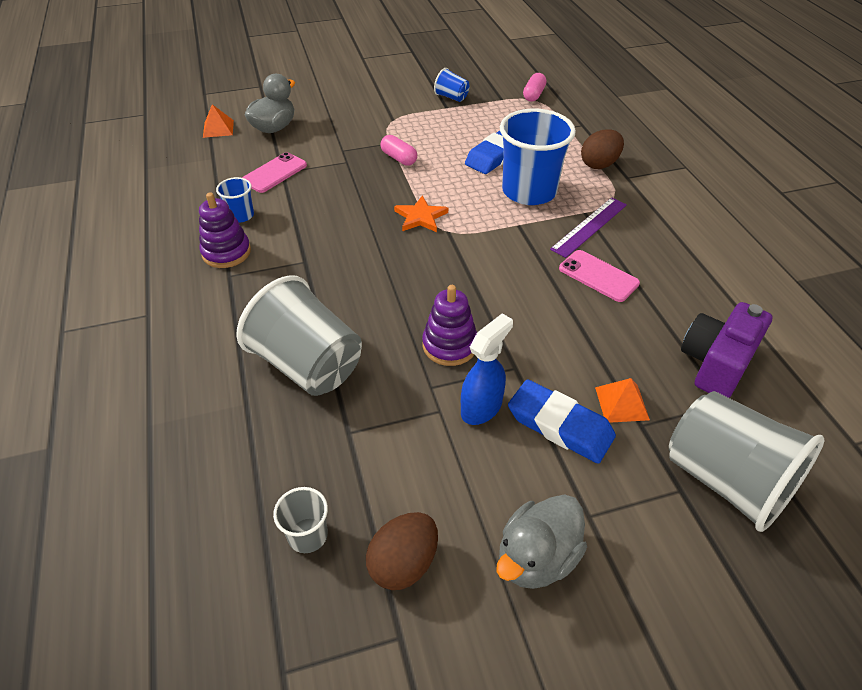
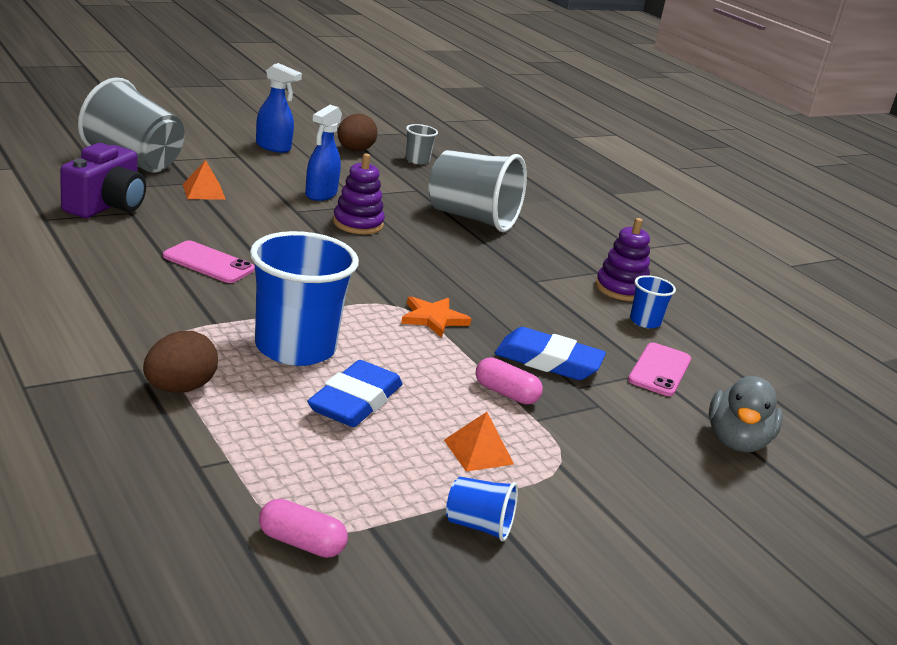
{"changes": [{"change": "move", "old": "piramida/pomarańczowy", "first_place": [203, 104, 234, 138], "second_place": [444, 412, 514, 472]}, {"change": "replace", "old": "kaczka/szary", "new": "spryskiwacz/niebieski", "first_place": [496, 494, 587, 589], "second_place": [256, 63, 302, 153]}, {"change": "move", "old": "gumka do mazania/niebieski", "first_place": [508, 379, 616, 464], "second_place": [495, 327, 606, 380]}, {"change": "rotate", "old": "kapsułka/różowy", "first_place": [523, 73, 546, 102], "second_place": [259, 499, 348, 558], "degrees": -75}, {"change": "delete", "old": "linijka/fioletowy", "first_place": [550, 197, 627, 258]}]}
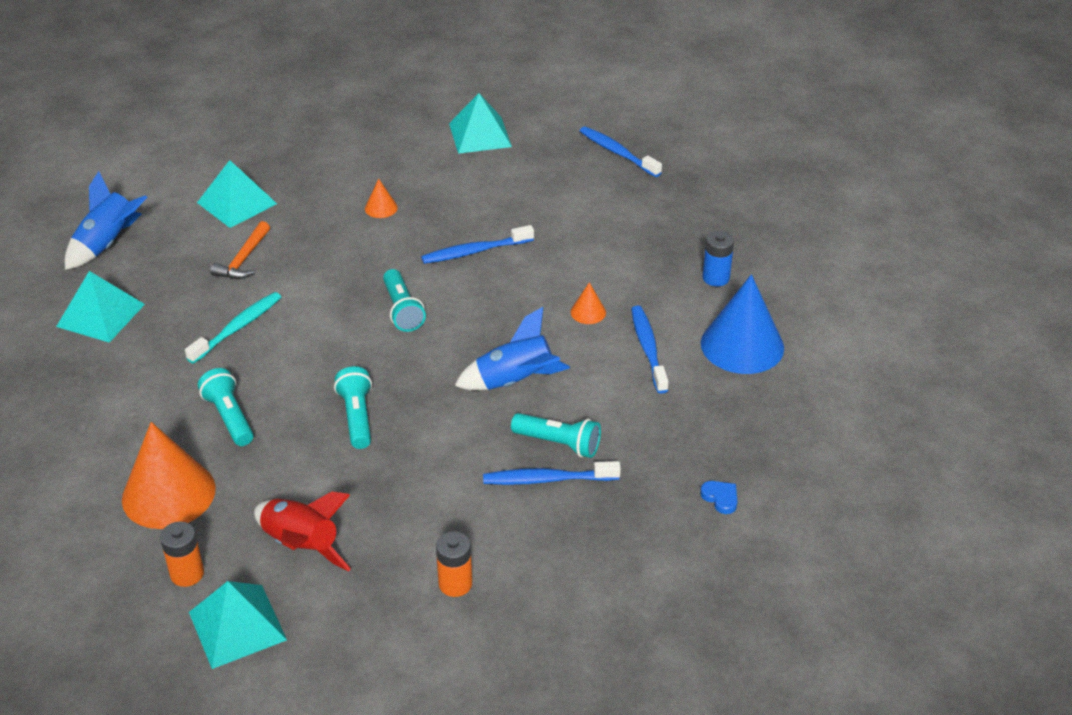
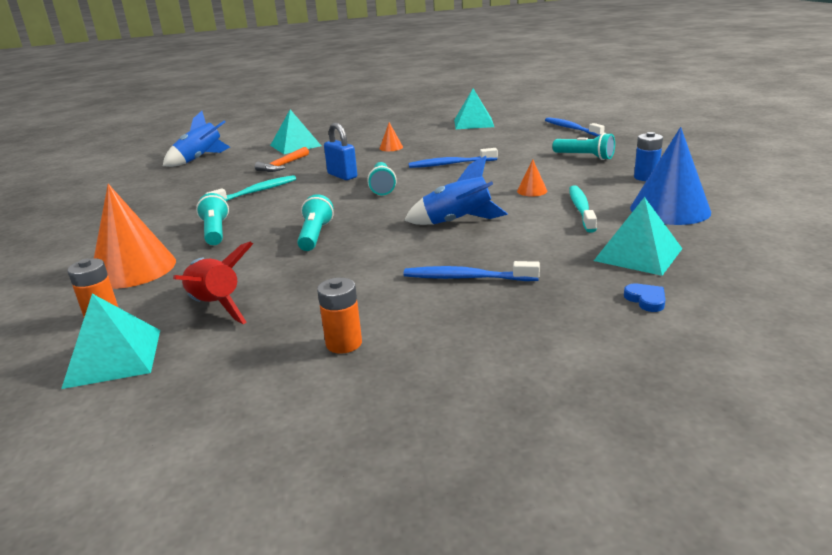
{"changes": [{"change": "move", "old": "piramida/turkusowy", "first_place": [56, 271, 145, 343], "second_place": [594, 197, 682, 276]}, {"change": "move", "old": "latarka/turkusowy", "first_place": [511, 413, 601, 458], "second_place": [552, 133, 615, 160]}, {"change": "recolor", "old": "szczoteczka do zębów/niebieski", "new": "szczoteczka do zębów/turkusowy", "first_place": [631, 306, 669, 393], "second_place": [569, 185, 597, 233]}, {"change": "insert", "new": "kłódka/niebieski", "second_place": [324, 123, 357, 180]}]}
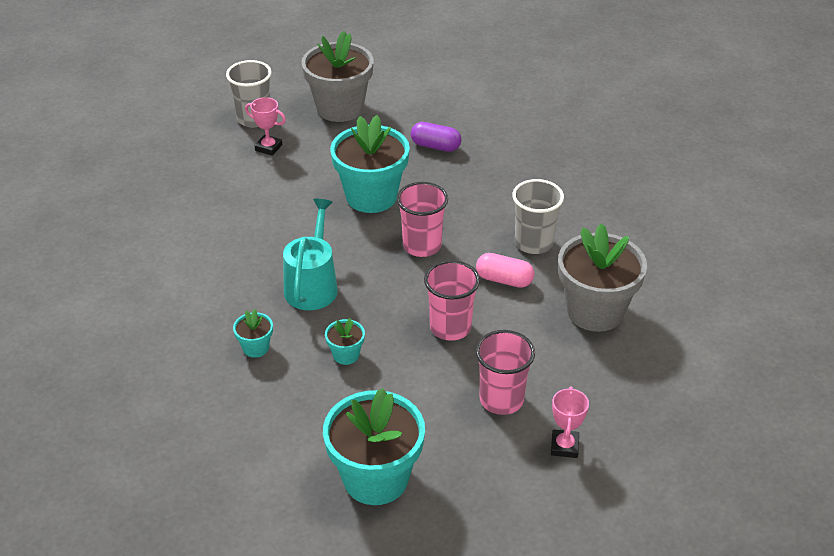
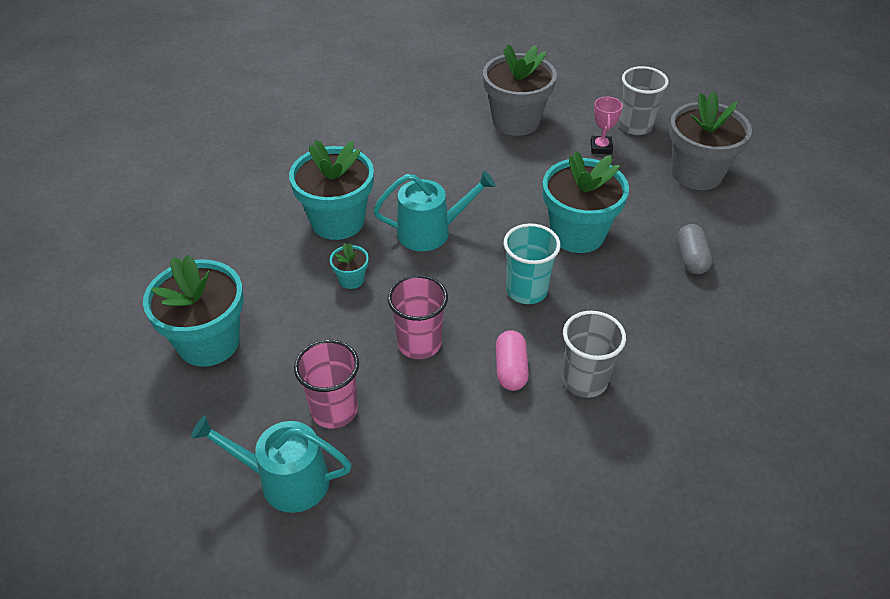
{"changes": [{"change": "resize", "old": "doniczka/turkusowy", "first_place": [233, 309, 273, 358], "second_place": [289, 140, 374, 240], "factor": 2.25}, {"change": "recolor", "old": "szklanka/różowy", "new": "szklanka/turkusowy", "first_place": [397, 182, 448, 257], "second_place": [504, 223, 561, 304]}, {"change": "recolor", "old": "kapsułka/fioletowy", "new": "kapsułka/szary", "first_place": [411, 122, 461, 152], "second_place": [677, 224, 713, 274]}, {"change": "replace", "old": "puchar/różowy", "new": "konewka/turkusowy", "first_place": [551, 386, 589, 458], "second_place": [191, 415, 352, 513]}, {"change": "move", "old": "doniczka/szary", "first_place": [558, 223, 647, 332], "second_place": [483, 44, 557, 136]}]}
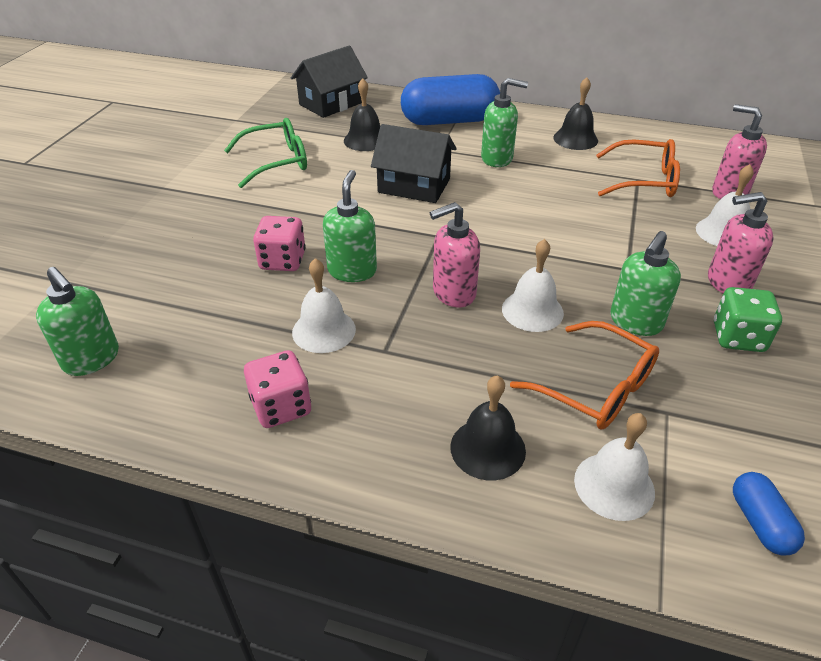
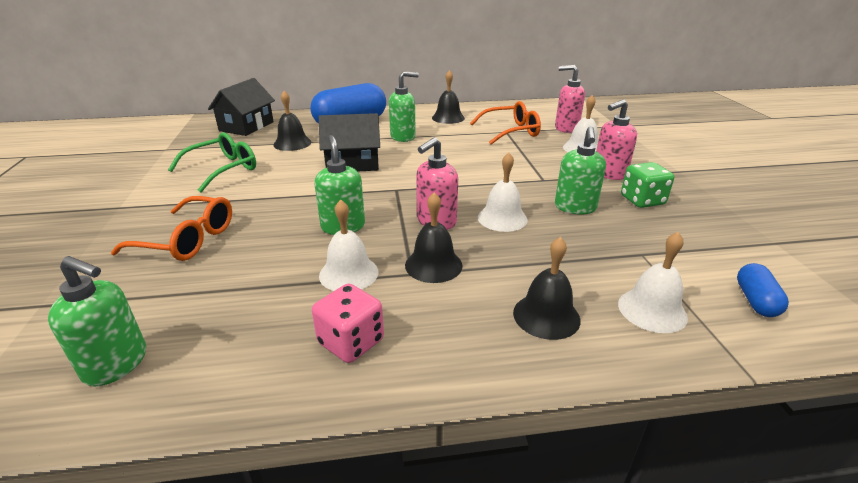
{"changes": [{"change": "delete", "old": "kostka do gry/różowy", "first_place": [253, 216, 306, 271]}, {"change": "move", "old": "okulary/pomarańczowy", "first_place": [510, 321, 659, 430], "second_place": [111, 196, 232, 261]}, {"change": "rotate", "old": "kapsułka/niebieski", "first_place": [733, 472, 805, 556], "second_place": [737, 263, 789, 317], "degrees": 45}, {"change": "insert", "new": "dzwonek/czarny", "second_place": [405, 192, 463, 283]}]}
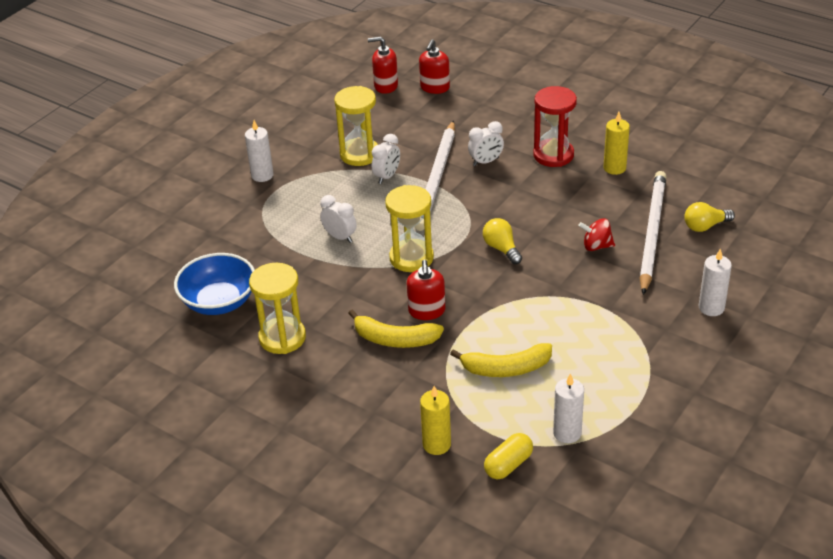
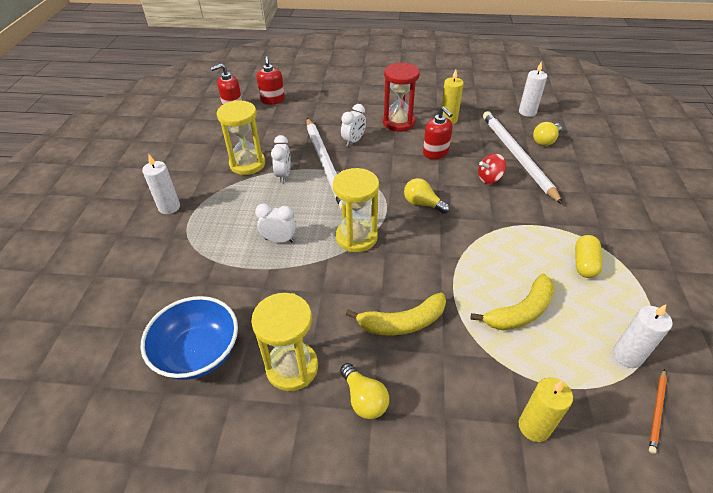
{"changes": [{"change": "move", "old": "dozownik mydła/czerwony", "first_place": [407, 260, 445, 320], "second_place": [423, 106, 453, 159]}, {"change": "move", "old": "kapsułka/żółty", "first_place": [484, 433, 533, 480], "second_place": [575, 235, 603, 278]}, {"change": "move", "old": "świeca/biały", "first_place": [699, 248, 732, 316], "second_place": [519, 61, 547, 117]}, {"change": "insert", "new": "żarówka/żółty", "second_place": [340, 363, 389, 419]}, {"change": "insert", "new": "ołówek/pomarańczowy", "second_place": [649, 369, 667, 454]}]}
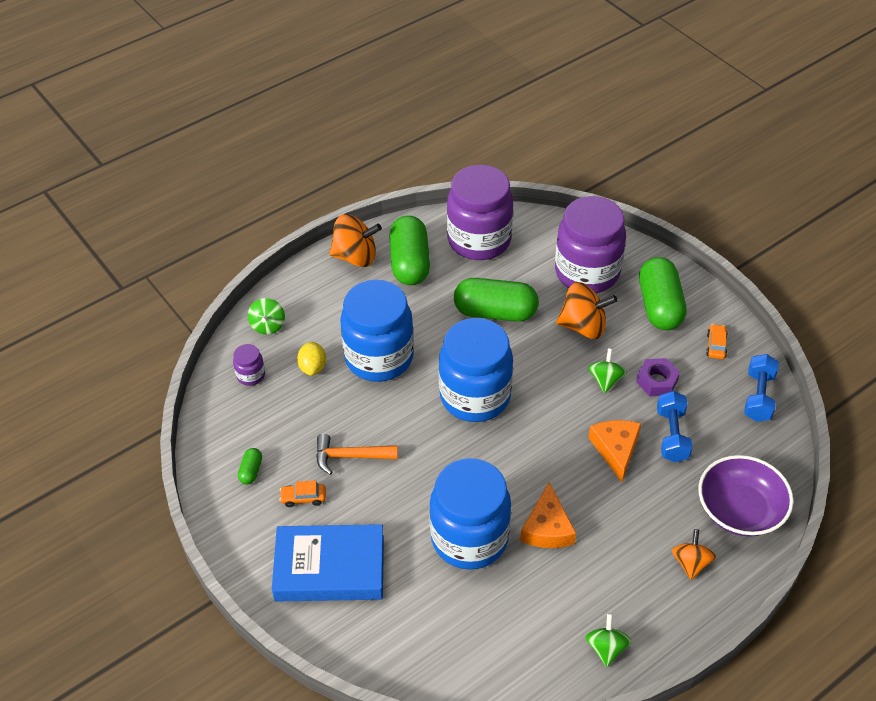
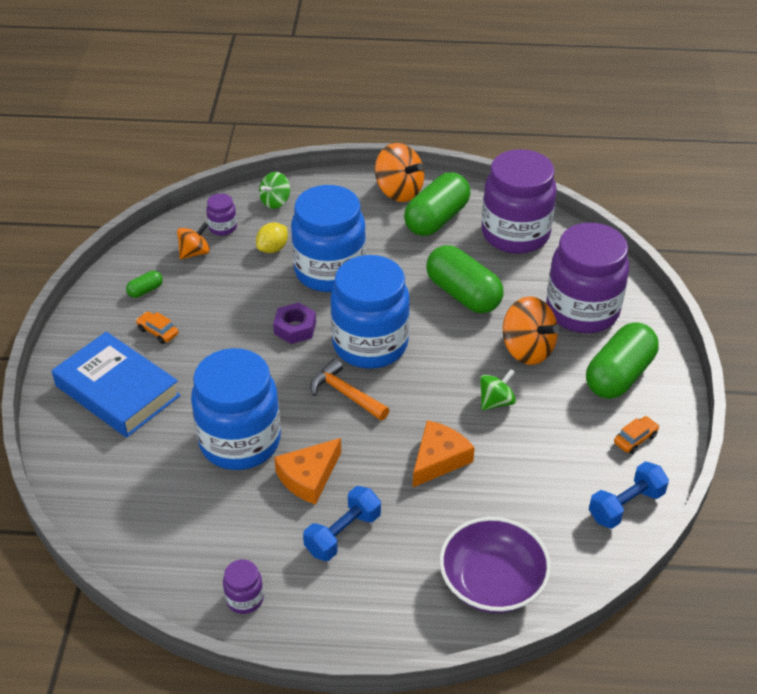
{"changes": [{"change": "move", "old": "młotek/pomarańczowy", "first_place": [316, 434, 398, 475], "second_place": [310, 359, 389, 420]}, {"change": "replace", "old": "bączek/zielony", "new": "słoik/fioletowy", "first_place": [585, 613, 631, 667], "second_place": [223, 560, 264, 614]}, {"change": "move", "old": "nakrętka/fioletowy", "first_place": [636, 358, 680, 396], "second_place": [273, 302, 316, 344]}, {"change": "move", "old": "hantel/niebieski", "first_place": [657, 391, 693, 462], "second_place": [303, 486, 381, 561]}, {"change": "move", "old": "bączek/pomarańczowy", "first_place": [672, 529, 716, 580], "second_place": [177, 222, 210, 260]}]}
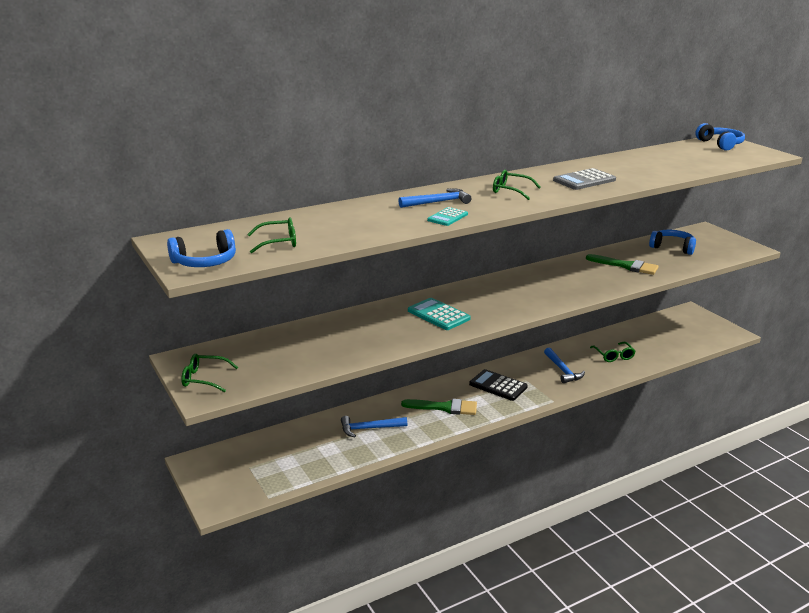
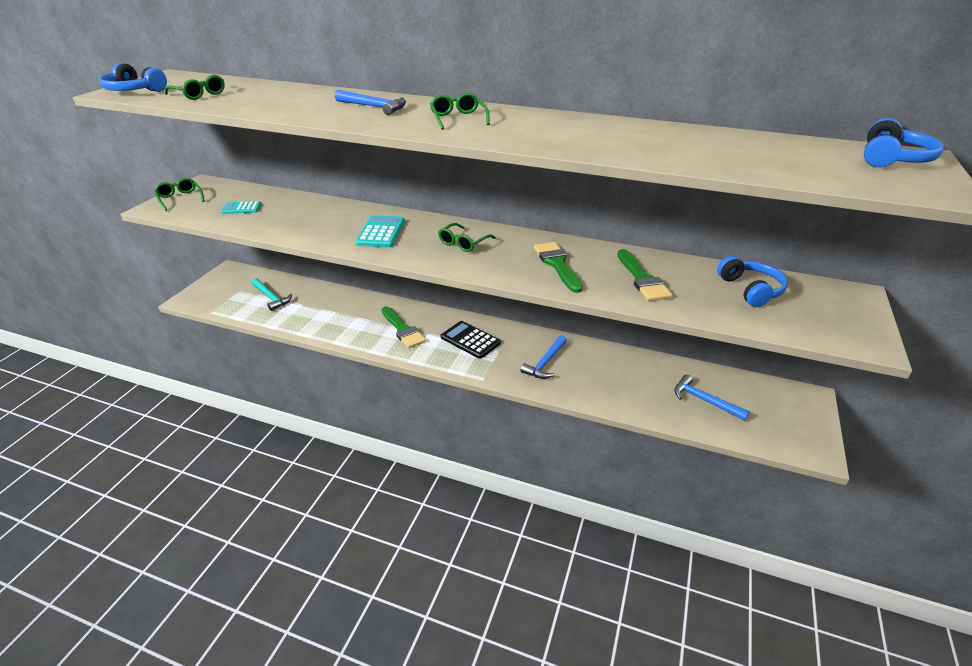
{"changes": [{"change": "move", "old": "młotek/niebieski", "first_place": [341, 416, 407, 437], "second_place": [674, 374, 750, 421]}, {"change": "move", "old": "kalkulator/turkusowy", "first_place": [427, 207, 468, 226], "second_place": [221, 201, 261, 214]}, {"change": "rotate", "old": "kalkulator/czarny", "first_place": [469, 369, 528, 401], "second_place": [441, 321, 501, 359], "degrees": -45}, {"change": "delete", "old": "kalkulator/szary", "first_place": [553, 168, 616, 190]}, {"change": "move", "old": "okulary/zielony", "first_place": [590, 342, 636, 362], "second_place": [438, 223, 496, 252]}, {"change": "insert", "new": "młotek/turkusowy", "second_place": [252, 278, 292, 311]}, {"change": "insert", "new": "pędzel/zielony", "second_place": [534, 242, 583, 293]}]}
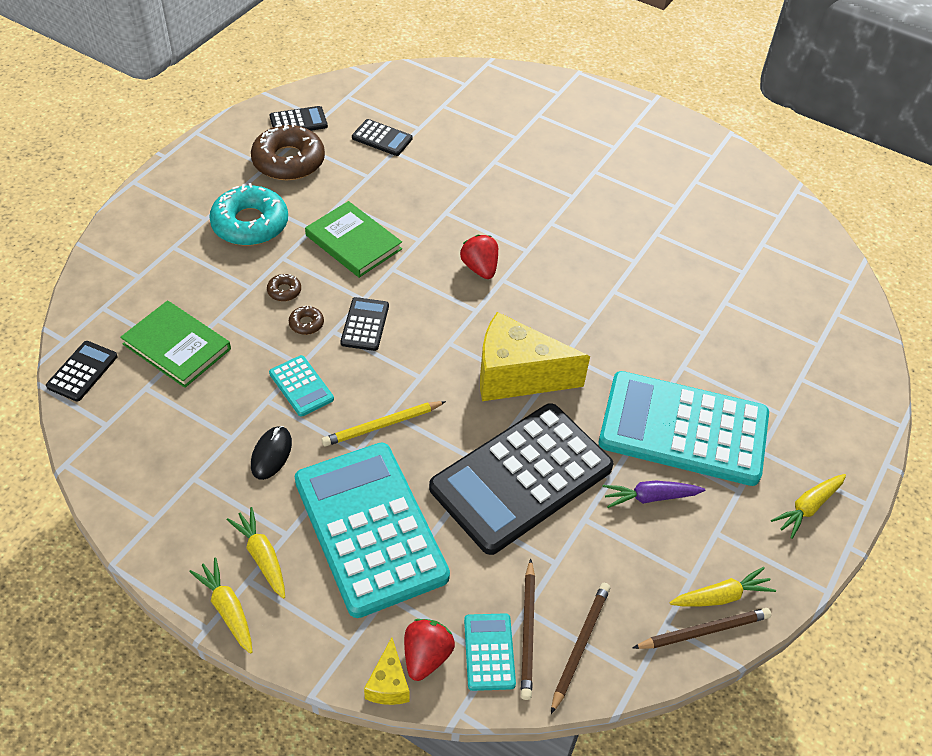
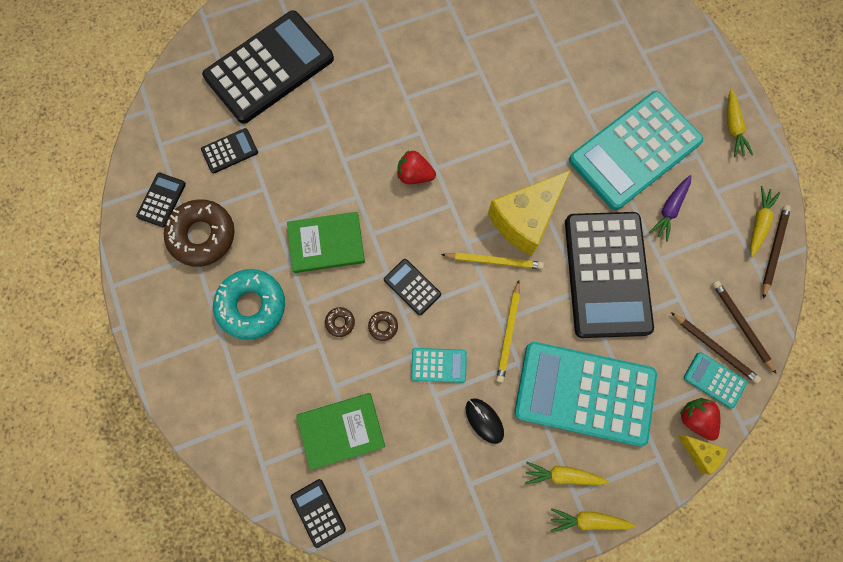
{"changes": [{"change": "insert", "new": "kalkulator/czarny", "second_place": [202, 10, 334, 124]}, {"change": "insert", "new": "ołówek/żółty", "second_place": [441, 252, 544, 269]}]}
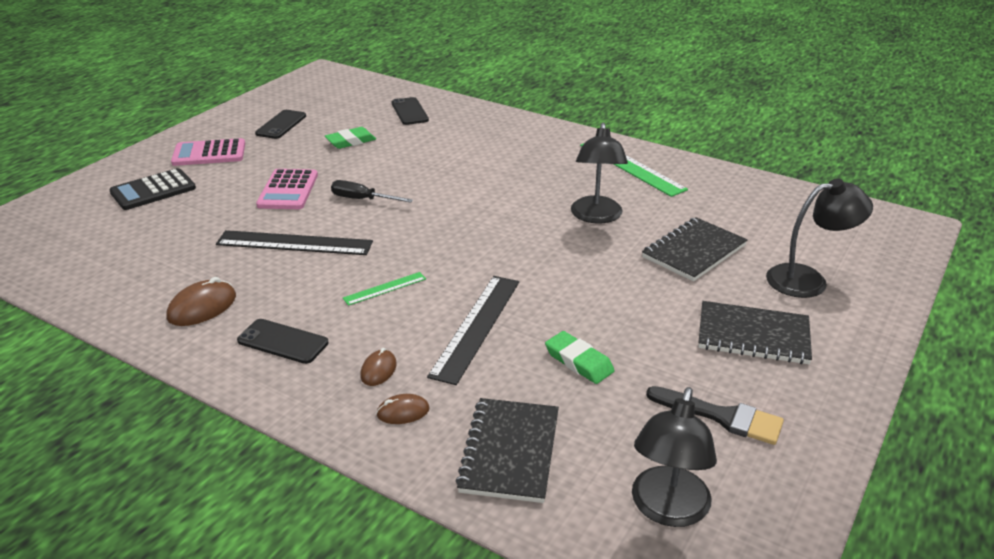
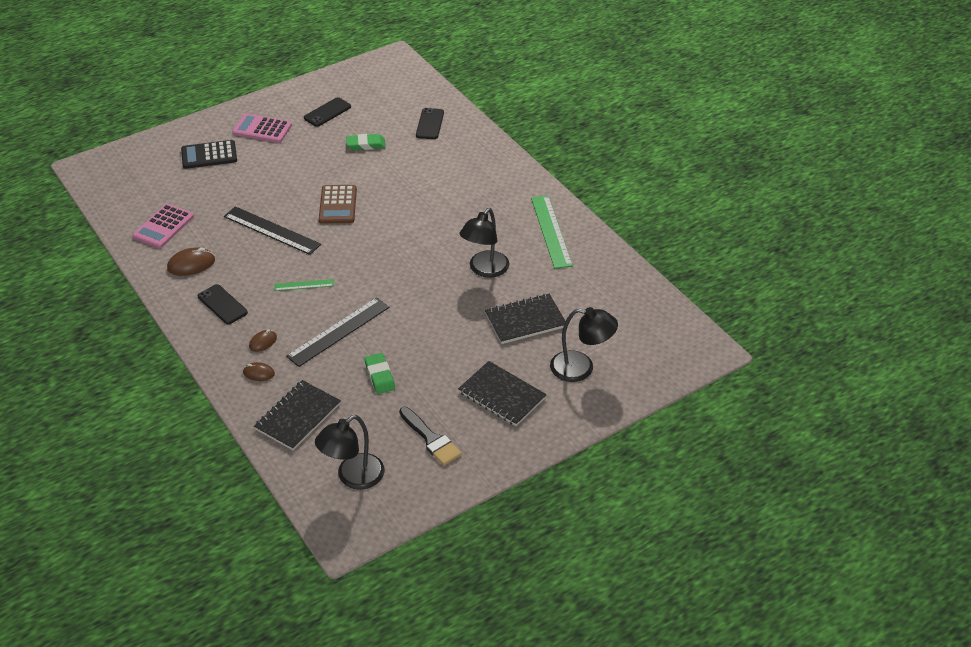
{"changes": [{"change": "move", "old": "kalkulator/różowy", "first_place": [256, 169, 318, 209], "second_place": [132, 204, 194, 248]}, {"change": "replace", "old": "śrubokręt/czarny", "new": "kalkulator/brązowy", "first_place": [331, 180, 413, 203], "second_place": [319, 185, 357, 224]}]}
